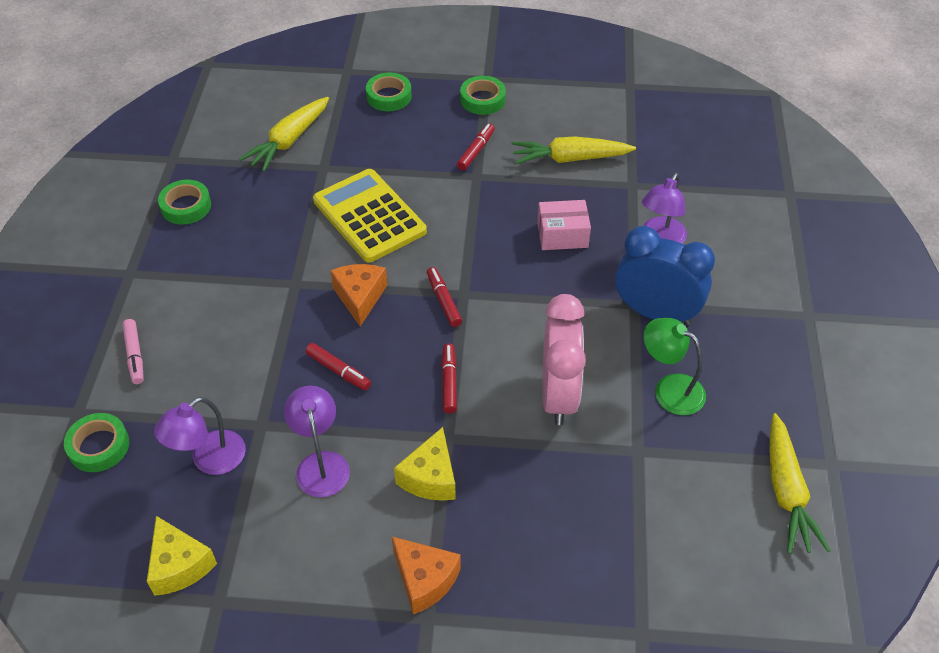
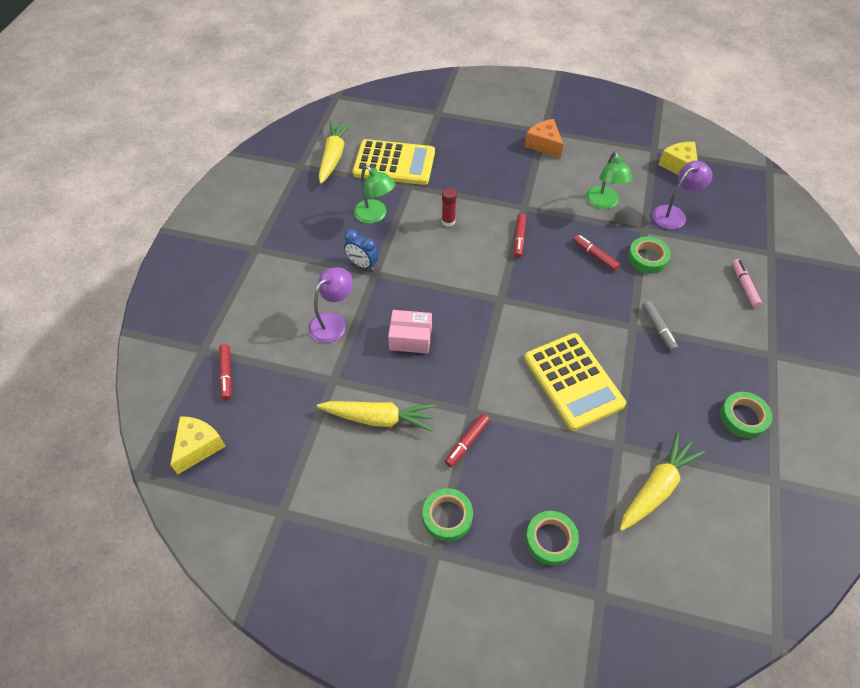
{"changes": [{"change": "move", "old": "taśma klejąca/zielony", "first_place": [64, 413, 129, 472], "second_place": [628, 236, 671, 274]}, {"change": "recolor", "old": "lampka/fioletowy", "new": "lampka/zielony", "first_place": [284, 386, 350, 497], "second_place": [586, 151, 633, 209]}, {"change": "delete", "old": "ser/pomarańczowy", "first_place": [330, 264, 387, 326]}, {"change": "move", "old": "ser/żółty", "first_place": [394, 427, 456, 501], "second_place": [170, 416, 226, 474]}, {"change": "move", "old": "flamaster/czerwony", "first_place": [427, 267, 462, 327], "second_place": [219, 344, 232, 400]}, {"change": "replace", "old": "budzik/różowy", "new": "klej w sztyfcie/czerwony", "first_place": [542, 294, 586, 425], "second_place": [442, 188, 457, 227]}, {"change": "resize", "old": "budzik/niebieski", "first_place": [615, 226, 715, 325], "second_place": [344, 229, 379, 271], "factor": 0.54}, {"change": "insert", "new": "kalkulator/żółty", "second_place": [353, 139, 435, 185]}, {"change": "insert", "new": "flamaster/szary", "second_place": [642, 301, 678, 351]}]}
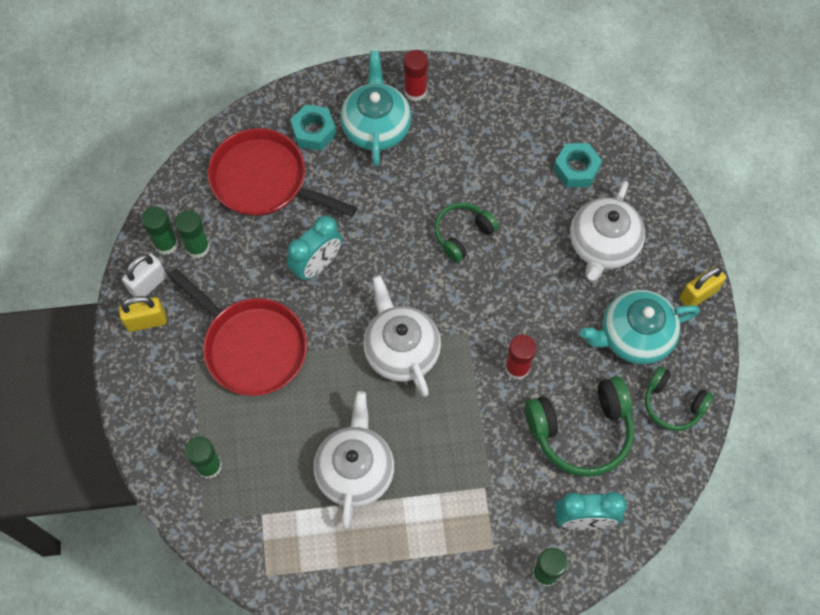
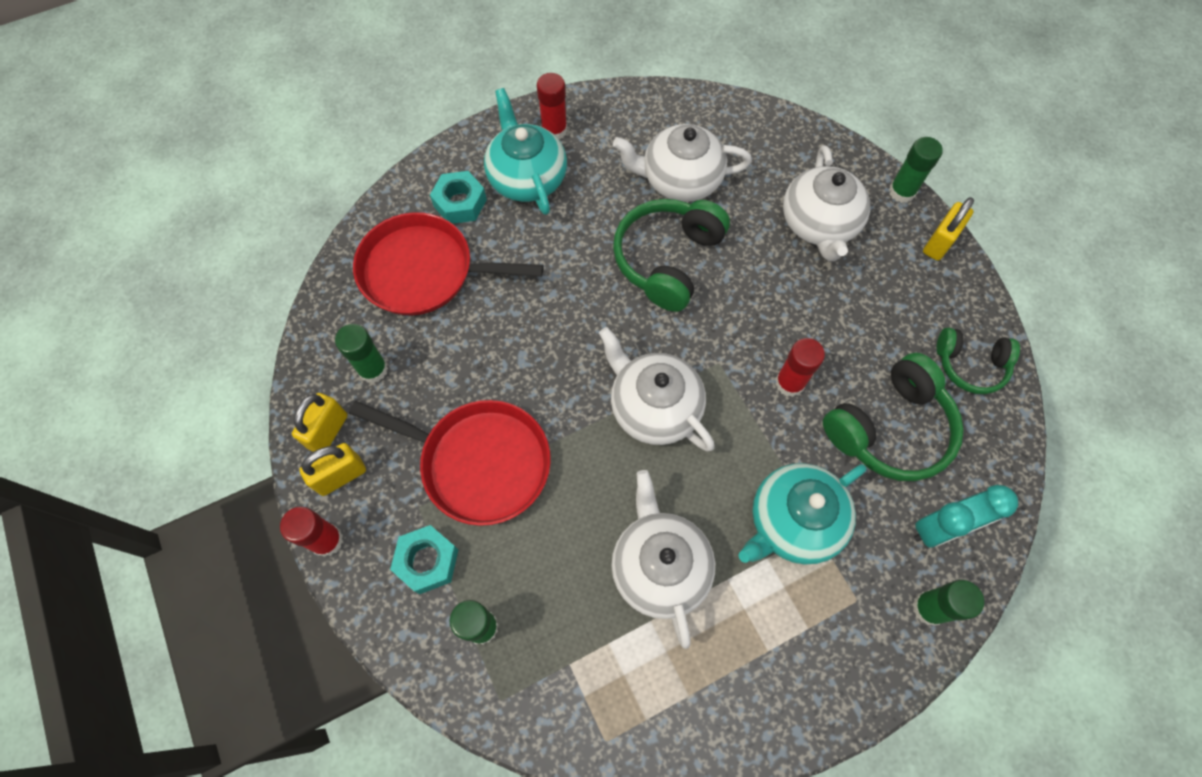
{"changes": [{"change": "recolor", "old": "kłódka/biały", "new": "kłódka/żółty", "first_place": [122, 253, 167, 297], "second_place": [292, 393, 347, 452]}, {"change": "move", "old": "klej w sztyfcie/zielony", "first_place": [142, 207, 178, 255], "second_place": [889, 137, 943, 203]}, {"change": "delete", "old": "budzik/turkusowy", "first_place": [287, 215, 342, 281]}, {"change": "resize", "old": "słuchawki/zielony", "first_place": [434, 202, 499, 263], "second_place": [613, 199, 730, 312], "factor": 1.62}, {"change": "move", "old": "nakrętka/turkusowy", "first_place": [553, 143, 602, 187], "second_place": [390, 525, 458, 594]}, {"change": "move", "old": "imbryk/turkusowy", "first_place": [580, 290, 700, 364], "second_place": [738, 463, 866, 565]}, {"change": "insert", "new": "klej w sztyfcie/czerwony", "second_place": [280, 506, 343, 557]}, {"change": "insert", "new": "imbryk/biały", "second_place": [613, 124, 752, 202]}]}
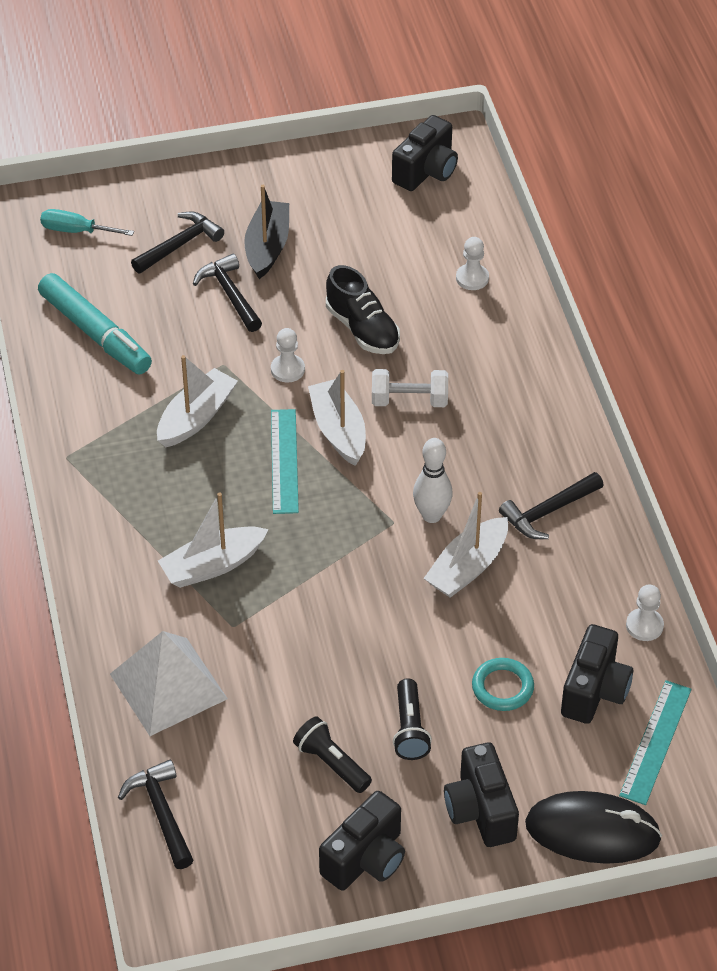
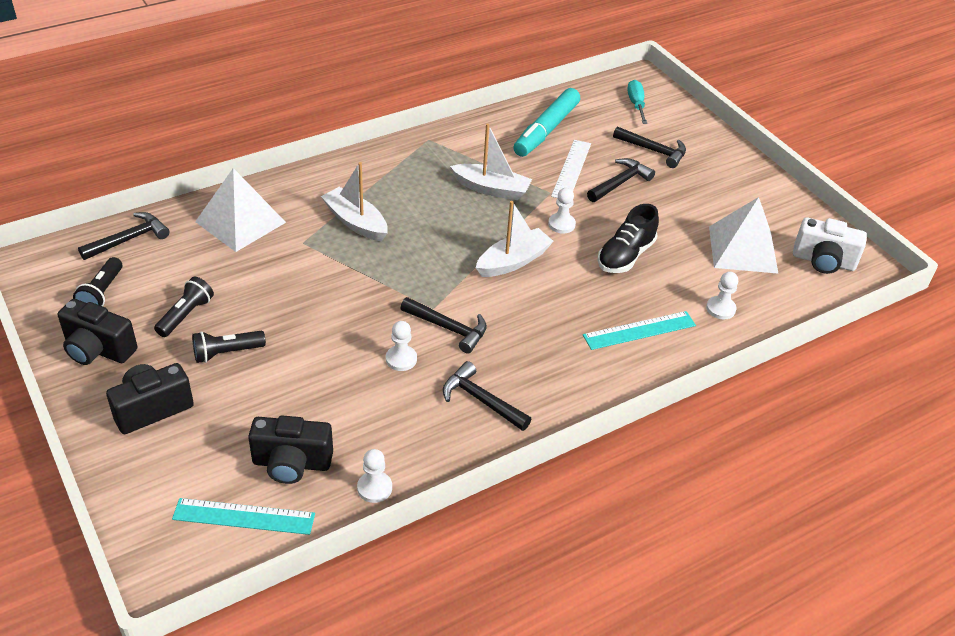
{"changes": [{"change": "delete", "old": "łódka/czarny", "first_place": [244, 185, 289, 279]}, {"change": "move", "old": "linijka/turkusowy", "first_place": [271, 409, 299, 514], "second_place": [583, 311, 696, 350]}, {"change": "delete", "old": "hantel/biały", "first_place": [372, 369, 448, 407]}, {"change": "recolor", "old": "aparat fotograficzny/czarny", "new": "aparat fotograficzny/biały", "first_place": [392, 115, 458, 191], "second_place": [793, 217, 867, 274]}, {"change": "replace", "old": "kręgiel/biały", "new": "młotek/czarny", "first_place": [413, 438, 453, 523], "second_place": [400, 297, 487, 354]}, {"change": "replace", "old": "łódka/biały", "new": "pionek/biały", "first_place": [424, 492, 508, 598], "second_place": [386, 321, 417, 371]}, {"change": "delete", "old": "pierścień/turkusowy", "first_place": [472, 658, 534, 711]}, {"change": "delete", "old": "myszka/czarny", "first_place": [525, 791, 662, 864]}, {"change": "insert", "new": "latarka/czarny", "second_place": [73, 257, 122, 306]}, {"change": "insert", "new": "linijka/biały", "second_place": [551, 140, 591, 198]}, {"change": "insert", "new": "piramida/biały", "second_place": [709, 197, 779, 274]}]}
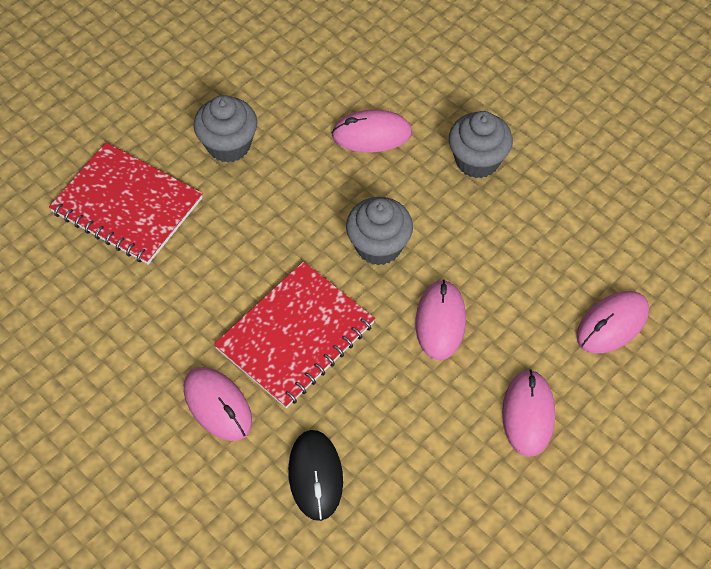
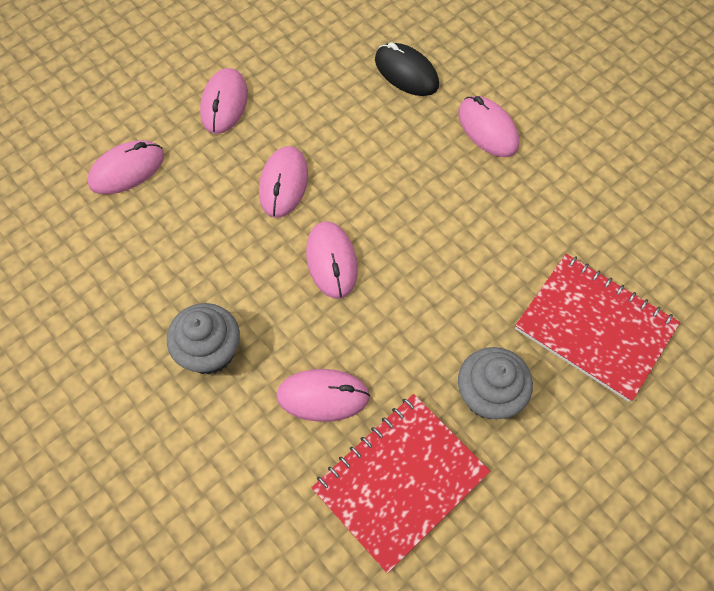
{"changes": [{"change": "move", "old": "zeszyt/czerwony", "first_place": [214, 261, 375, 408], "second_place": [311, 394, 490, 573]}, {"change": "rotate", "old": "myszka/czarny", "first_place": [288, 430, 343, 521], "second_place": [375, 42, 439, 96], "degrees": -45}, {"change": "replace", "old": "muffinka/szary", "new": "myszka/różowy", "first_place": [346, 197, 413, 265], "second_place": [306, 222, 358, 299]}]}
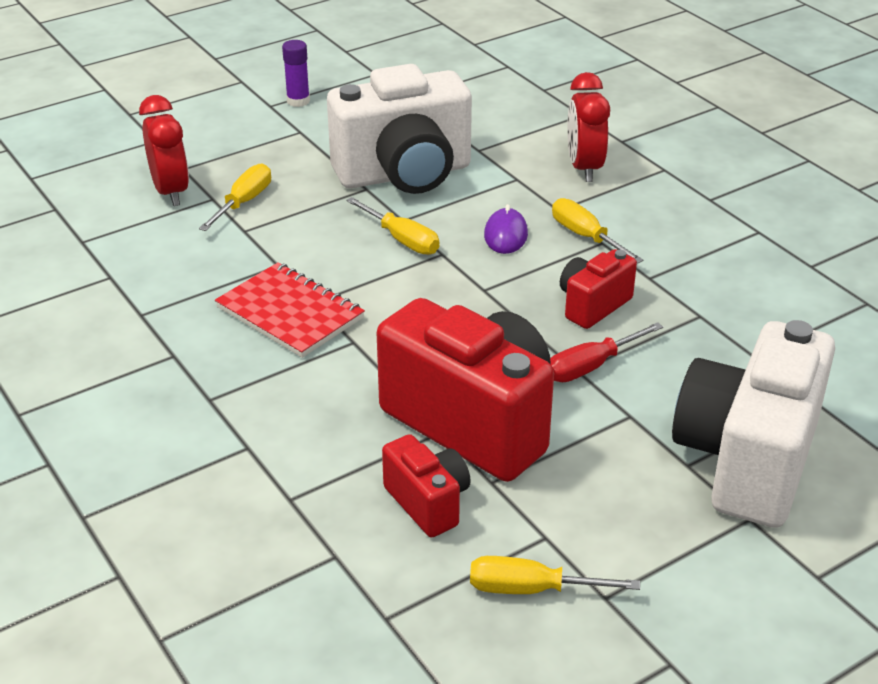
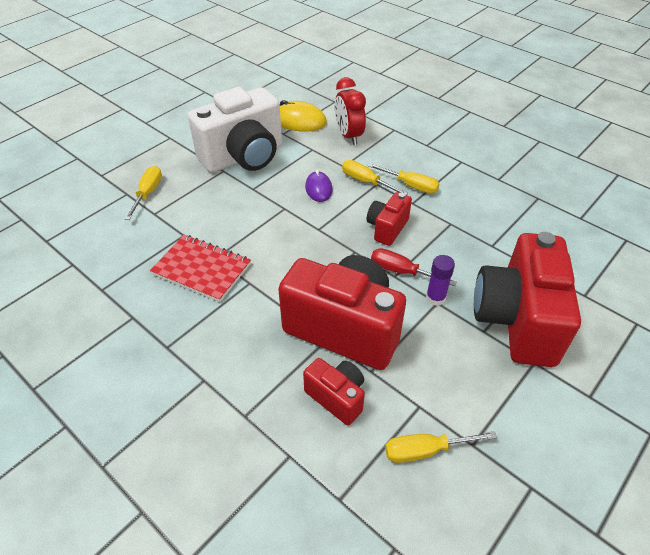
{"changes": [{"change": "delete", "old": "budzik/czerwony", "first_place": [139, 95, 189, 206]}, {"change": "move", "old": "klej w sztyfcie/fioletowy", "first_place": [282, 40, 310, 107], "second_place": [426, 255, 455, 306]}, {"change": "move", "old": "śrubokręt/żółty", "first_place": [346, 197, 440, 255], "second_place": [368, 163, 439, 193]}, {"change": "rotate", "old": "śrubokręt/czerwony", "first_place": [550, 322, 663, 382], "second_place": [371, 248, 457, 286], "degrees": 75}, {"change": "recolor", "old": "aparat fotograficzny/biały", "new": "aparat fotograficzny/czerwony", "first_place": [672, 320, 835, 528], "second_place": [474, 232, 581, 367]}, {"change": "insert", "new": "myszka/żółty", "second_place": [280, 100, 327, 132]}]}
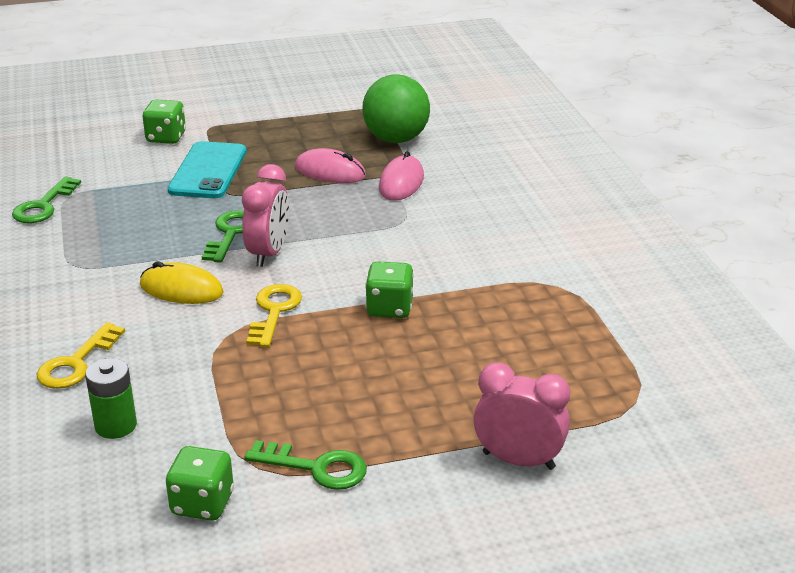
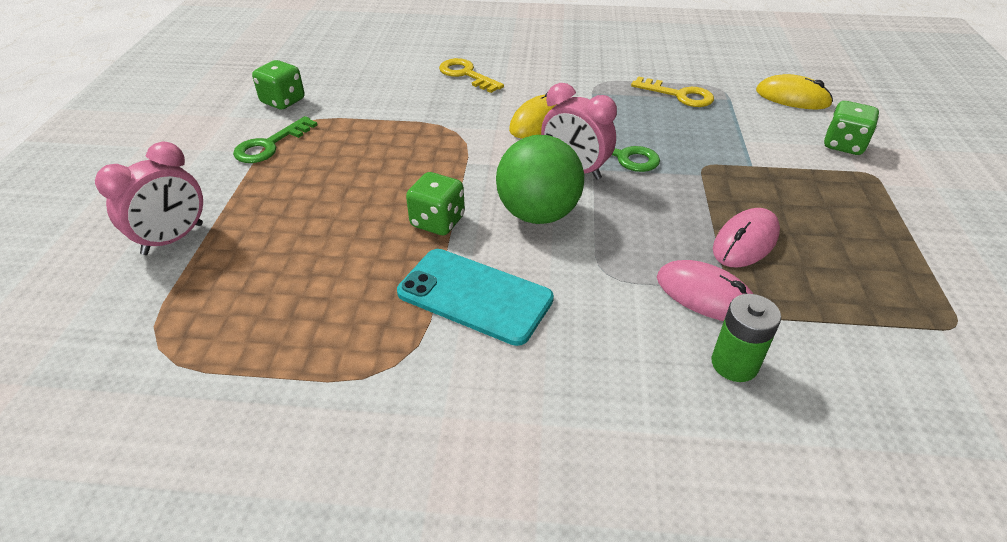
{"changes": [{"change": "delete", "old": "klucz/zielony", "first_place": [12, 177, 81, 223]}, {"change": "move", "old": "bateria/zielony", "first_place": [85, 358, 137, 439], "second_place": [711, 294, 781, 382]}, {"change": "move", "old": "telefon/turkusowy", "first_place": [167, 141, 247, 198], "second_place": [397, 249, 554, 346]}, {"change": "move", "old": "klucz/żółty", "first_place": [246, 284, 302, 347], "second_place": [631, 76, 714, 107]}, {"change": "move", "old": "piłka/zielony", "first_place": [362, 74, 430, 143], "second_place": [496, 135, 584, 224]}, {"change": "insert", "new": "myszka/żółty", "second_place": [756, 74, 833, 110]}]}
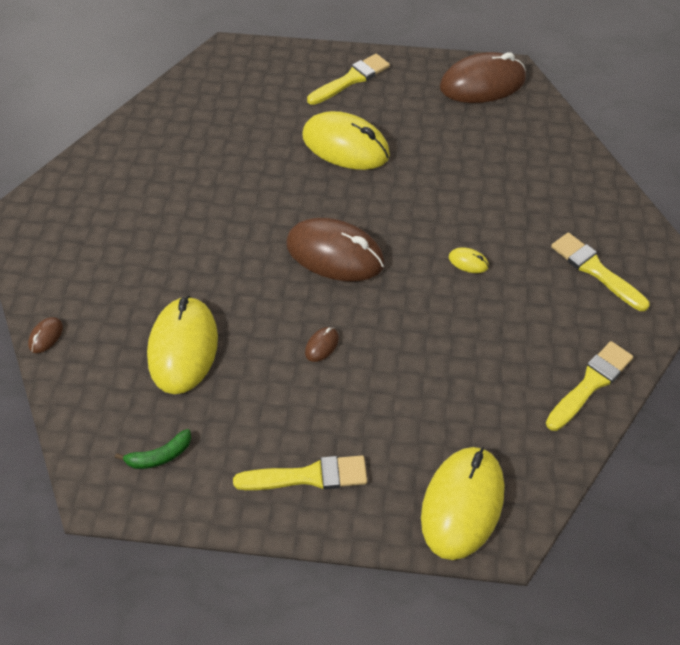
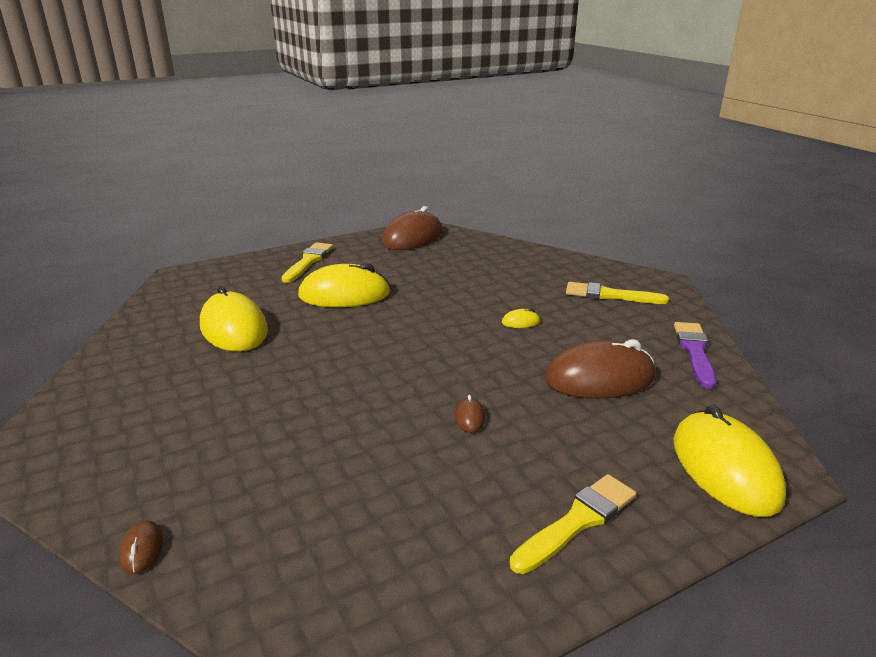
{"changes": [{"change": "delete", "old": "banan/zielony", "first_place": [115, 429, 191, 469]}, {"change": "move", "old": "myszka/żółty", "first_place": [147, 296, 218, 394], "second_place": [200, 286, 268, 352]}, {"change": "move", "old": "myszka/brązowy", "first_place": [286, 218, 385, 281], "second_place": [544, 339, 656, 399]}, {"change": "recolor", "old": "pędzel/żółty", "new": "pędzel/fioletowy", "first_place": [546, 341, 633, 431], "second_place": [674, 322, 716, 389]}]}
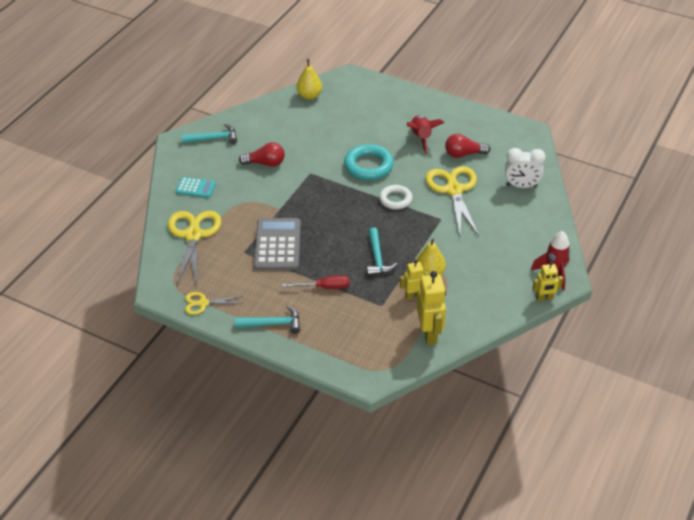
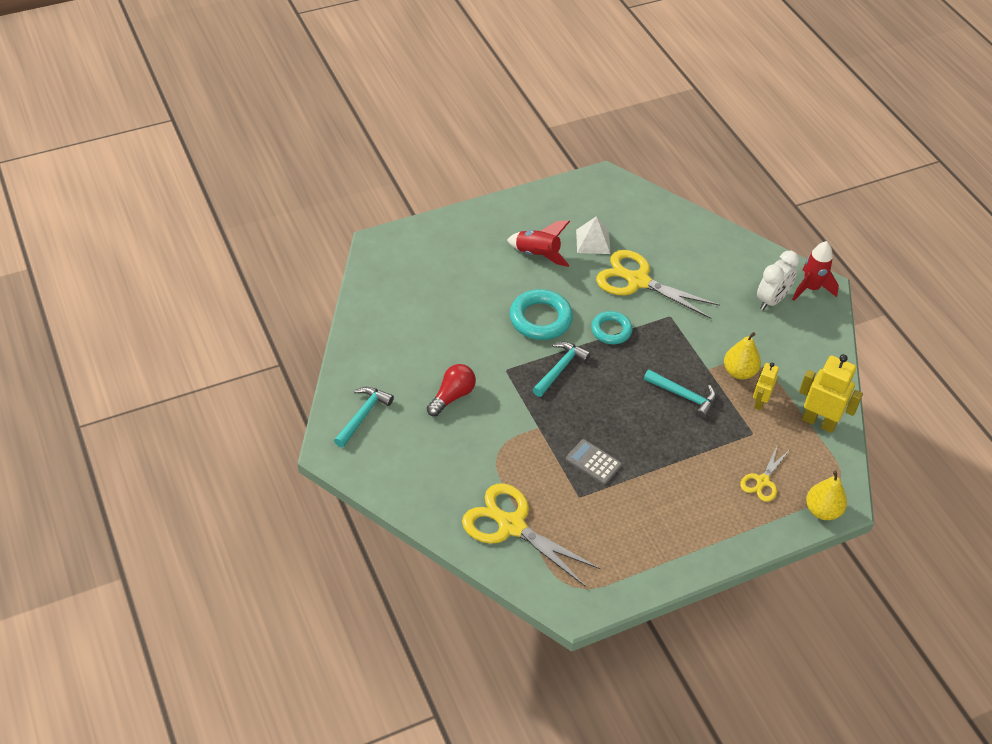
{"changes": [{"change": "delete", "old": "kalkulator/turkusowy", "first_place": [176, 177, 216, 198]}, {"change": "move", "old": "nożyczki/żółty", "first_place": [185, 292, 243, 315], "second_place": [740, 445, 789, 502]}, {"change": "move", "old": "młotek/turkusowy", "first_place": [235, 306, 300, 334], "second_place": [533, 342, 591, 397]}, {"change": "resize", "old": "kalkulator/szary", "first_place": [254, 218, 301, 270], "second_place": [566, 439, 622, 485], "factor": 0.55}, {"change": "delete", "old": "śrubokręt/czerwony", "first_place": [282, 275, 350, 289]}, {"change": "move", "old": "gruszka/żółty", "first_place": [296, 59, 322, 100], "second_place": [806, 470, 847, 520]}, {"change": "recolor", "old": "pierścień/biały", "new": "pierścień/turkusowy", "first_place": [379, 185, 412, 210], "second_place": [591, 311, 633, 344]}, {"change": "replace", "old": "żarówka/czerwony", "new": "piramida/biały", "first_place": [445, 134, 491, 158], "second_place": [576, 216, 610, 254]}, {"change": "move", "old": "budzik/biały", "first_place": [505, 148, 546, 188], "second_place": [757, 251, 800, 310]}, {"change": "delete", "old": "robot/żółty", "first_place": [532, 261, 563, 301]}]}
